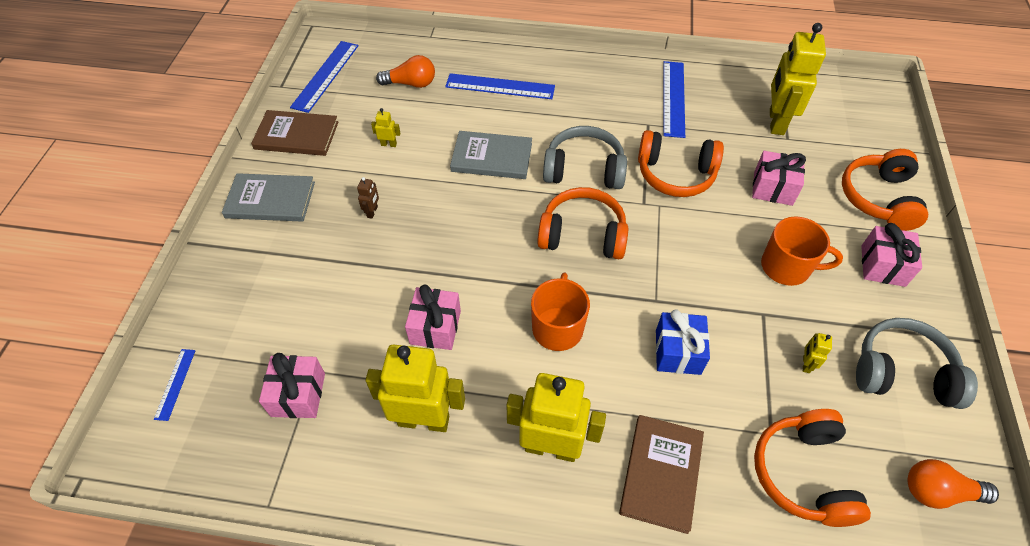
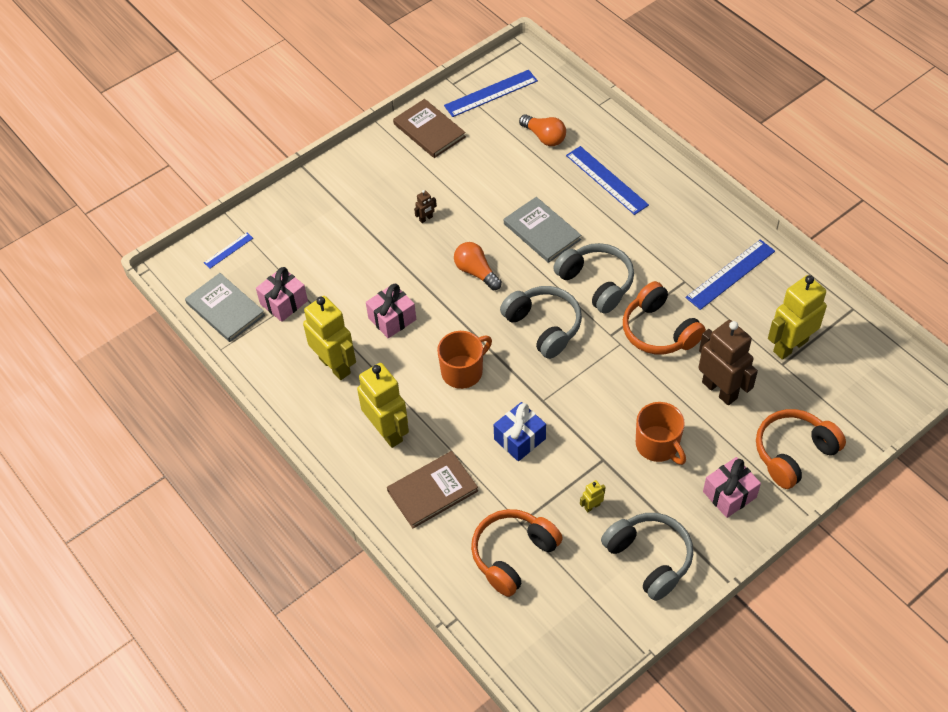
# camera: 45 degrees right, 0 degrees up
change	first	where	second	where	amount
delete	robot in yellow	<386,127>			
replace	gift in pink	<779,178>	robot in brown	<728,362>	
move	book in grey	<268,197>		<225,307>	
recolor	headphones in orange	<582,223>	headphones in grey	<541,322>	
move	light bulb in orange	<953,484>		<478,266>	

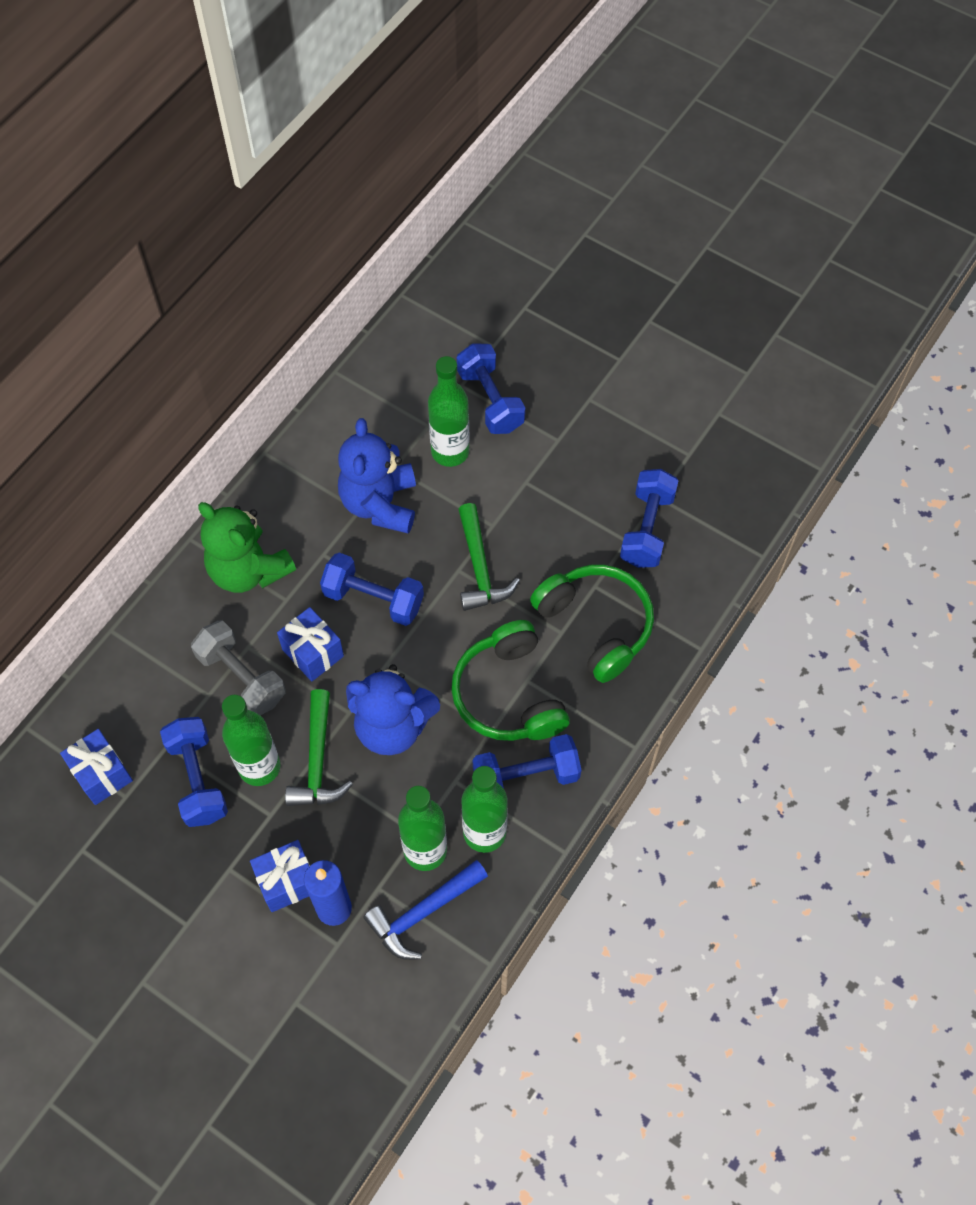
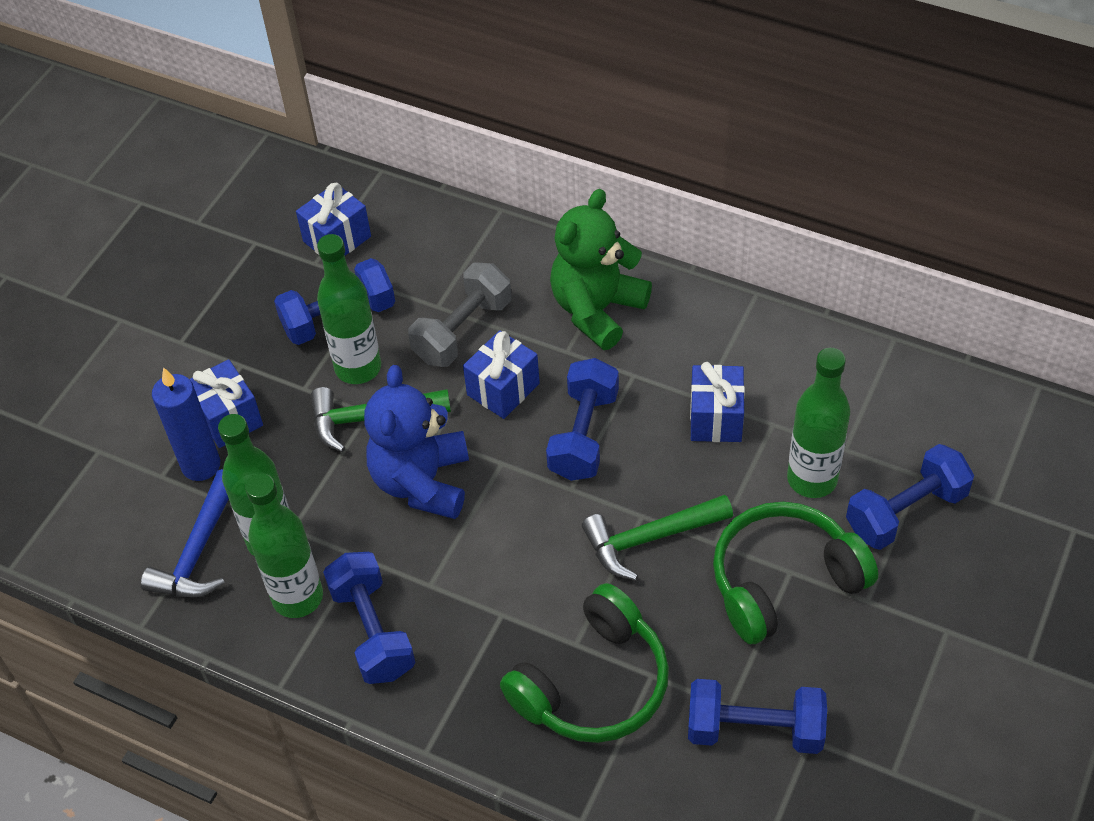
# camera: 85 degrees right, 10 degrees down
change	first	where	second	where	amount
replace	teddy bear in blue	<377,476>	gift in blue	<717,402>	
move	headphones in green	<510,680>		<795,573>	
rotate	hammer in blue	<425,910>		<185,533>	120 degrees counterclockwise

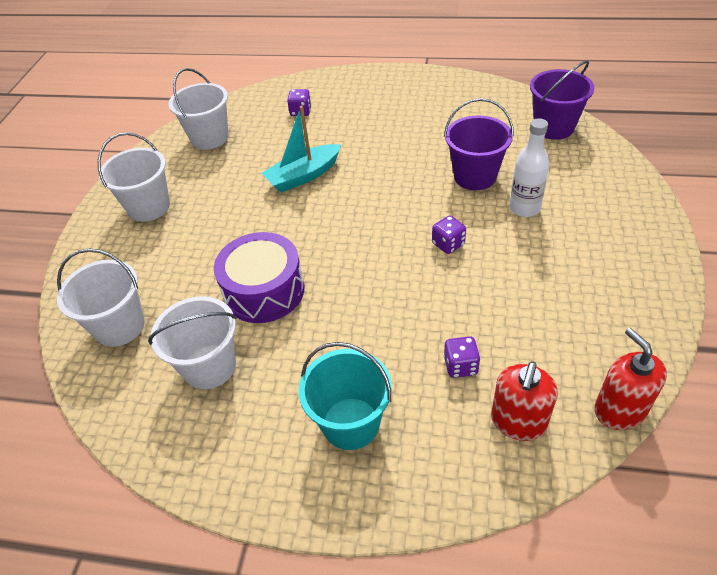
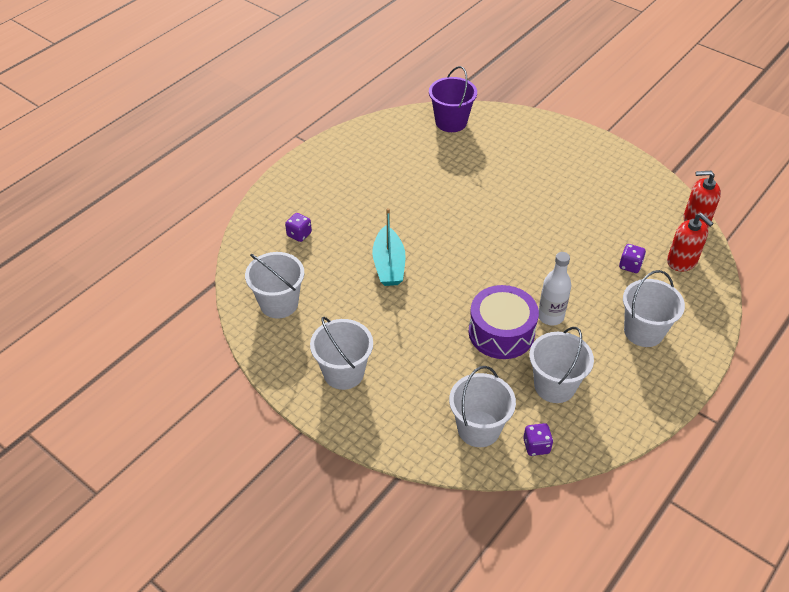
# camera: 65 degrees left, 0 degrees up
change	first	where	second	where	amount
delete	bucket in purple	<479,144>			
move	bottle in white	<529,167>		<555,288>	
move	dice in purple	<449,235>		<538,439>	
recolor	bucket in turquoise	<345,396>	bucket in white	<654,308>	

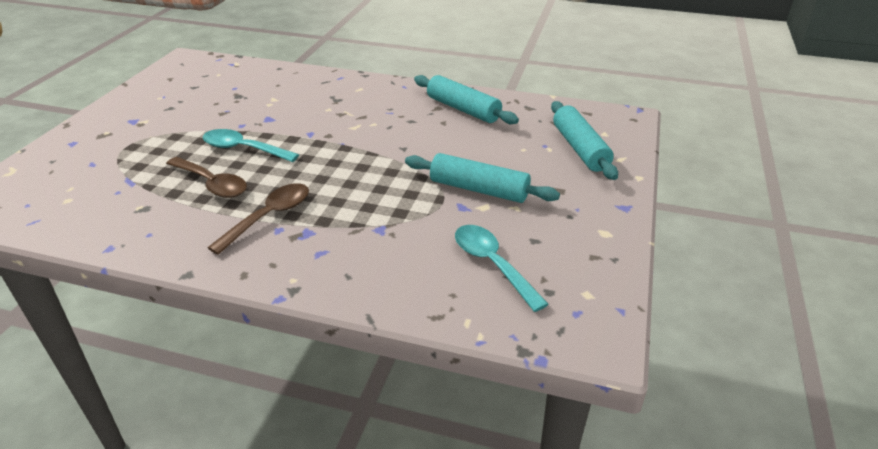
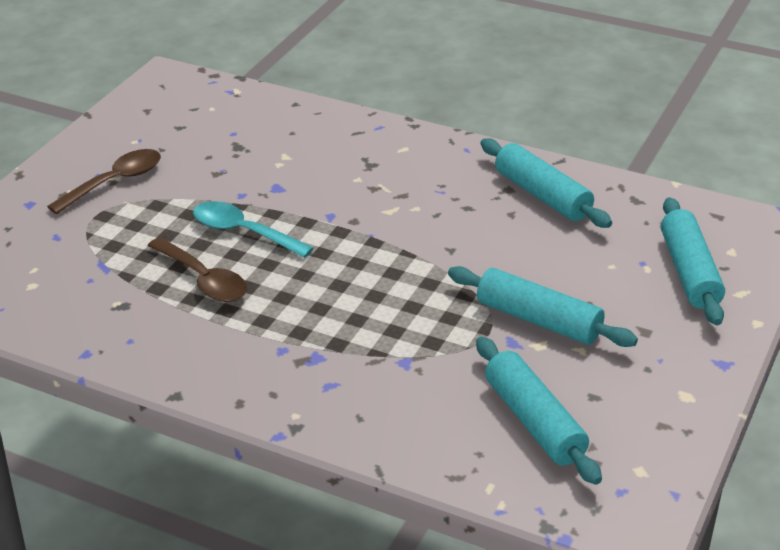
# camera: 10 degrees right, 0 degrees up
change	first	where	second	where	amount
move	spoon in brown	<258,219>		<104,181>	
replace	spoon in turquoise	<502,268>	rolling pin in turquoise	<539,411>	

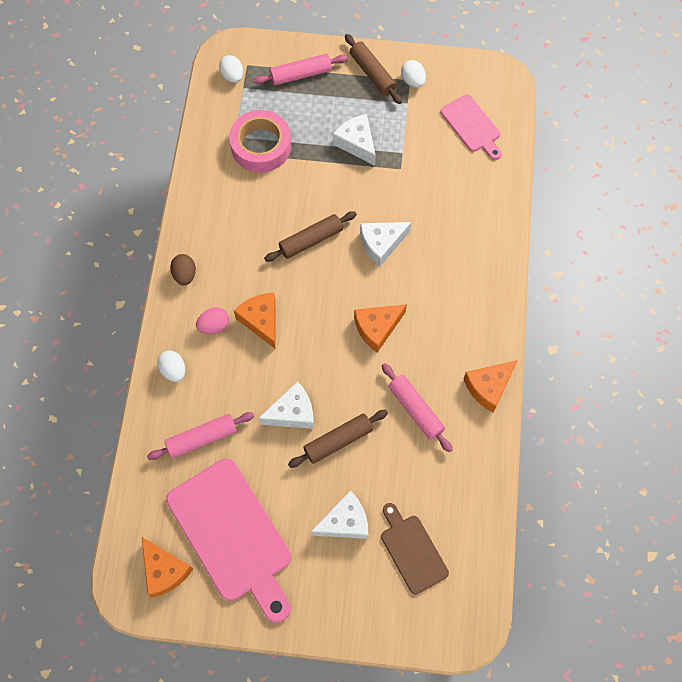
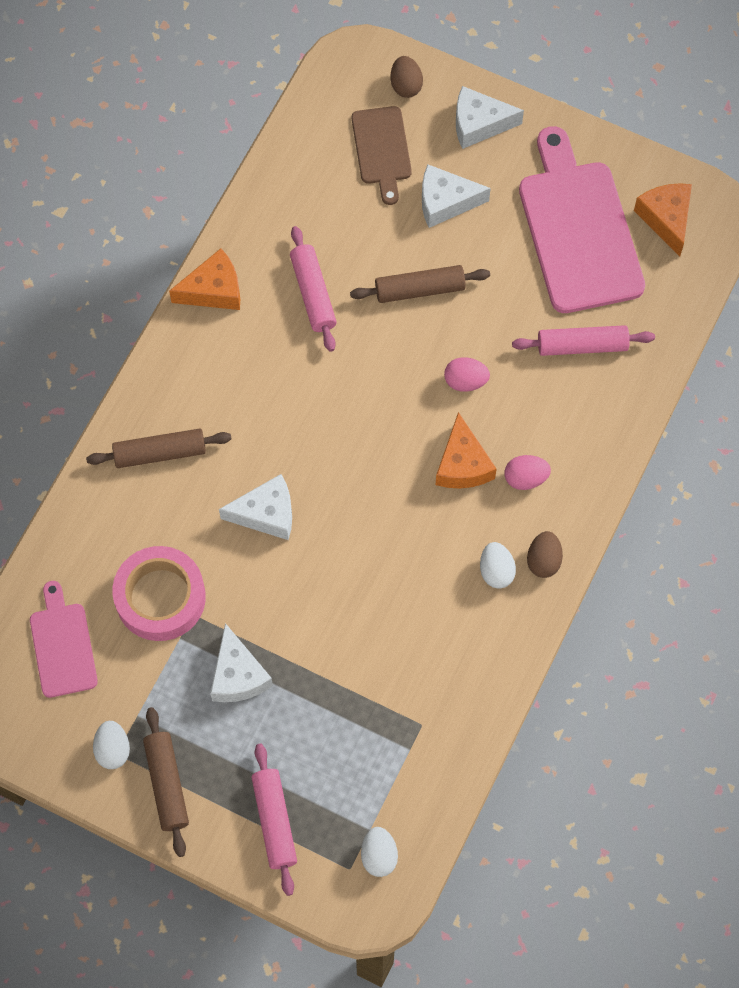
# camera: 160 degrees left, 0 degrees up
change	first	where	second	where	amount
rotate	rolling pin in pink	<301,69>		<274,820>	75 degrees clockwise
move	tape in pink	<260,141>		<159,593>	
move	rolling pin in brown	<310,236>		<159,448>	
delete	cheese in orange	<380,328>			
move	egg in white	<171,366>		<498,565>	
move	cheese in white	<286,405>		<490,117>	
insert			egg in brown	<407,77>	
insert			egg in pink	<467,374>	

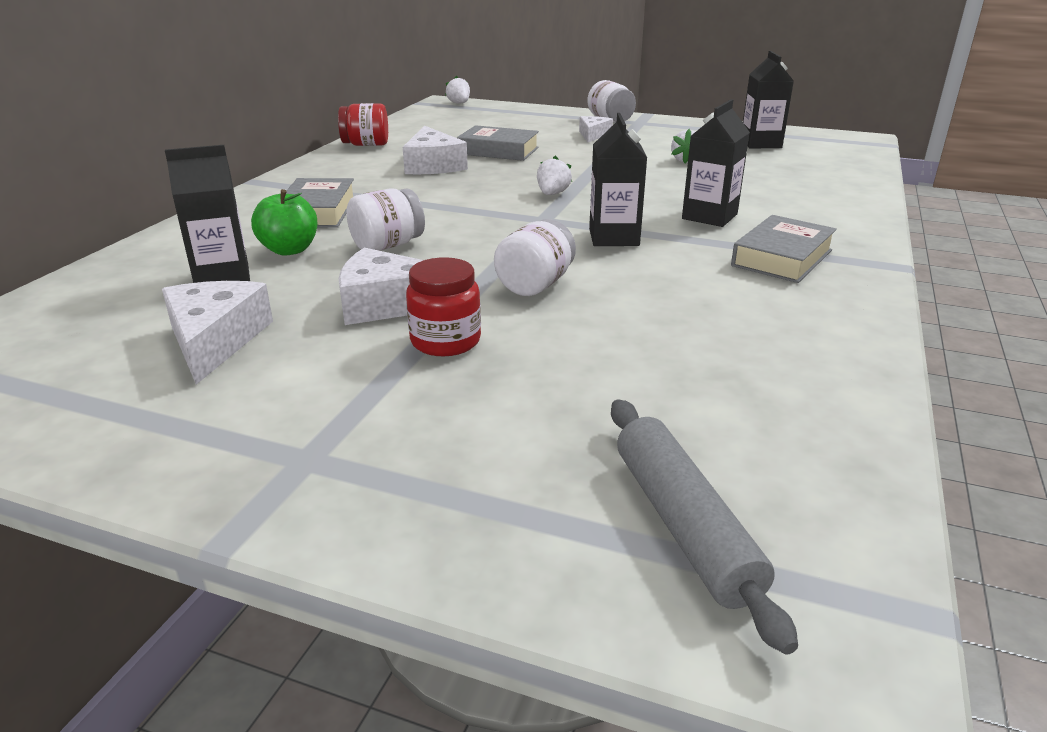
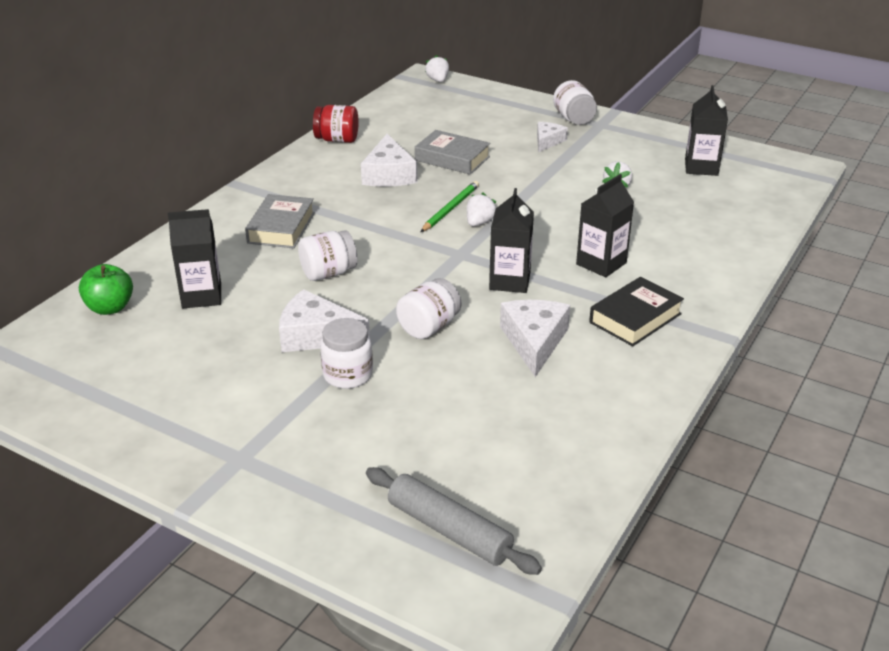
# camera: 10 degrees right, 5 degrees up
change	first	where	second	where	amount
move	apple in green	<284,222>		<106,289>	
recolor	book in grey	<784,249>	book in black	<636,311>	
recolor	jar in red	<443,306>	jar in white	<346,353>	
move	cheese in white	<217,333>		<535,338>	
rotate	rolling pin in grey	<704,527>		<454,521>	45 degrees counterclockwise
insert			pencil in green	<450,206>	

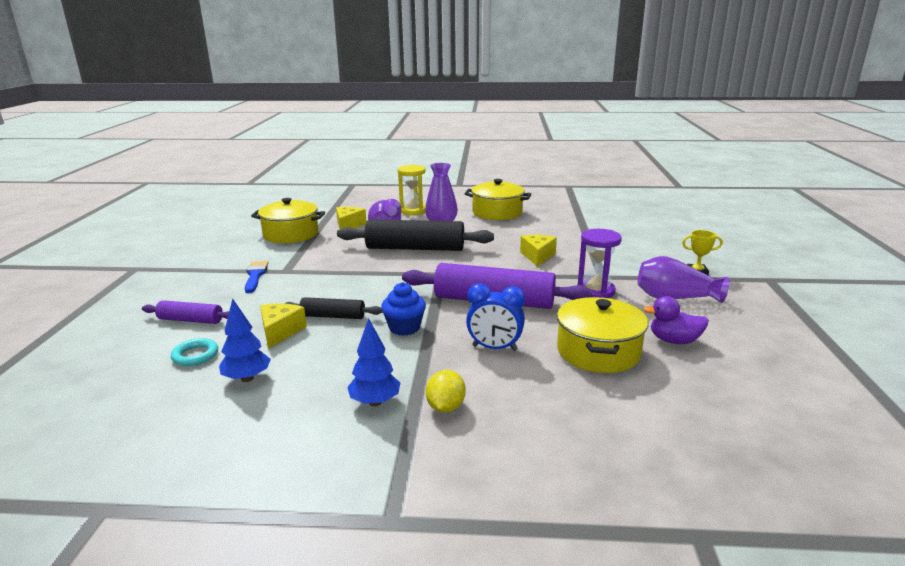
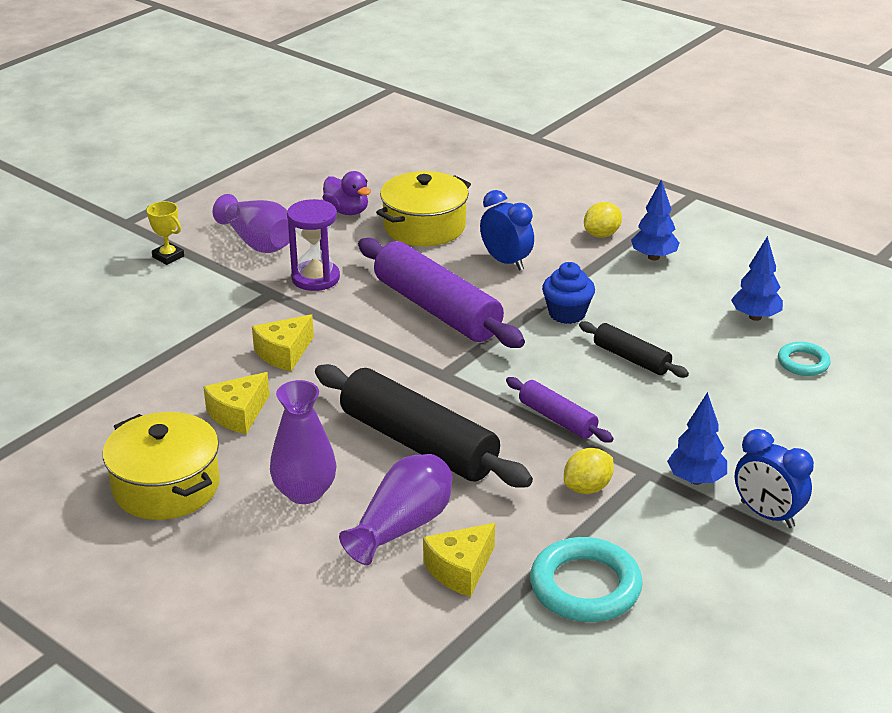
# camera: 145 degrees left, 10 degrees up
change	first	where	second	where	amount
delete	hourglass in yellow	<411,190>			
replace	pot in yellow	<288,220>	ring in turquoise	<586,579>	
replace	brush in blue	<256,277>	tree in blue	<697,438>	
move	rolling pin in purple	<185,312>		<560,410>	
move	cheese in yellow	<283,326>		<236,403>	
insert			clock in blue	<774,478>	
insert			lemon in yellow	<589,471>	

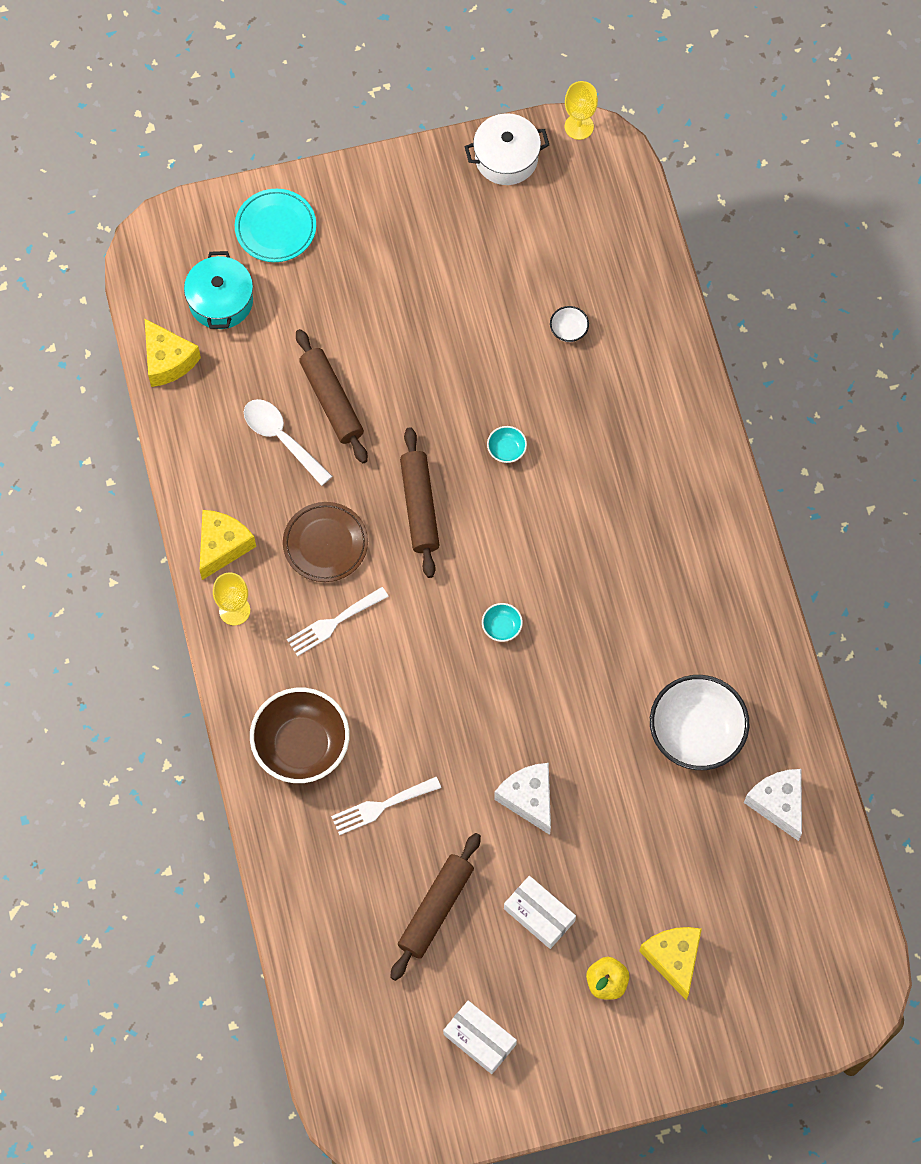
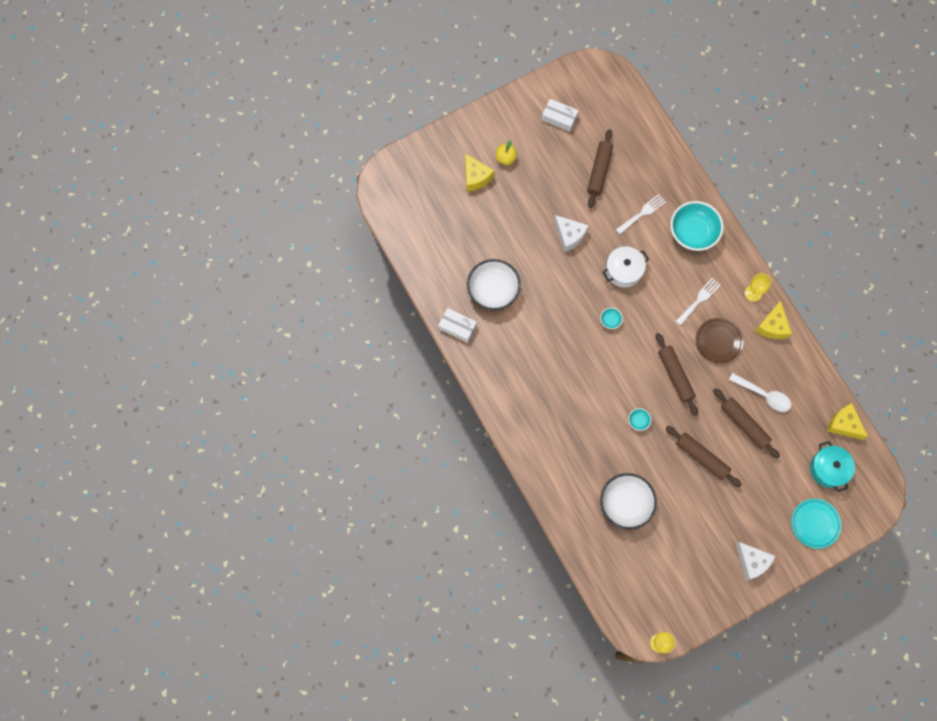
# camera: 165 degrees right, 5 degrees up
change	first	where	second	where	amount
move	pot in white	<506,149>		<625,267>	
resize	bowl in white	<569,324>		<628,501>	x2.38
recolor	bowl in brown	<300,735>	bowl in turquoise	<697,226>	
move	cheese in white	<773,805>		<755,561>	
move	box in white	<540,912>		<457,325>	
insert			rolling pin in brown	<703,456>	

